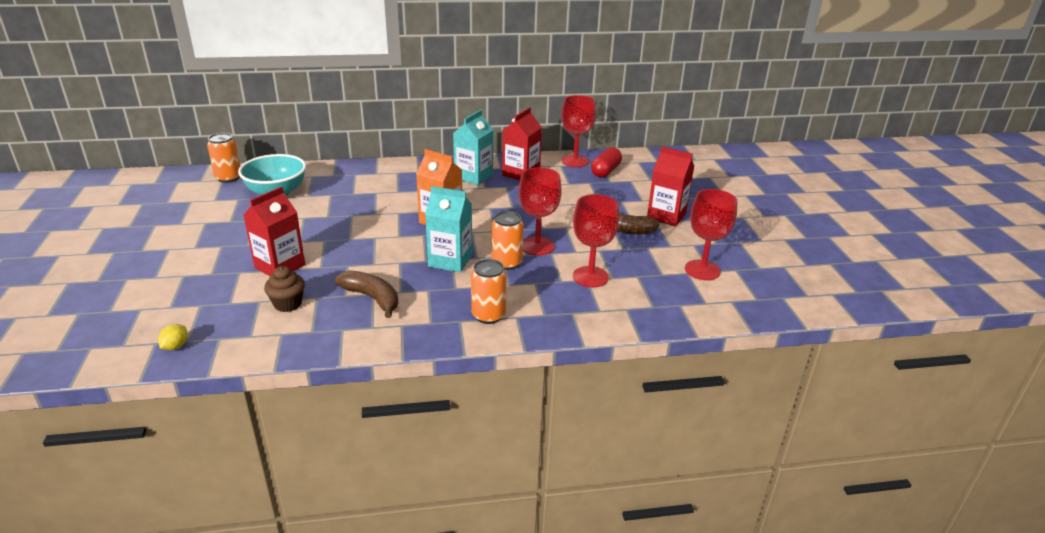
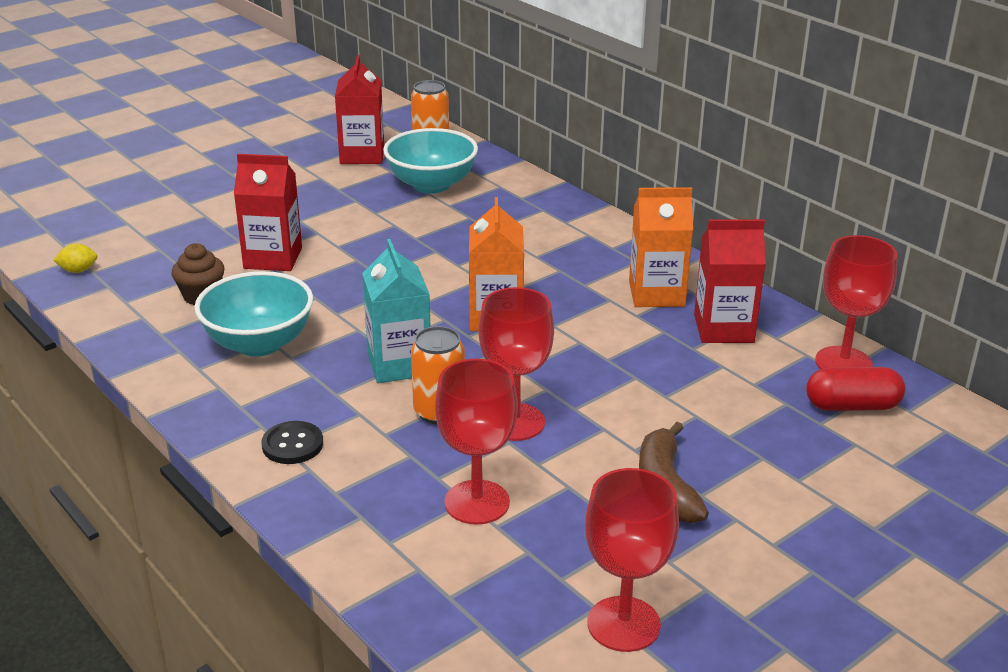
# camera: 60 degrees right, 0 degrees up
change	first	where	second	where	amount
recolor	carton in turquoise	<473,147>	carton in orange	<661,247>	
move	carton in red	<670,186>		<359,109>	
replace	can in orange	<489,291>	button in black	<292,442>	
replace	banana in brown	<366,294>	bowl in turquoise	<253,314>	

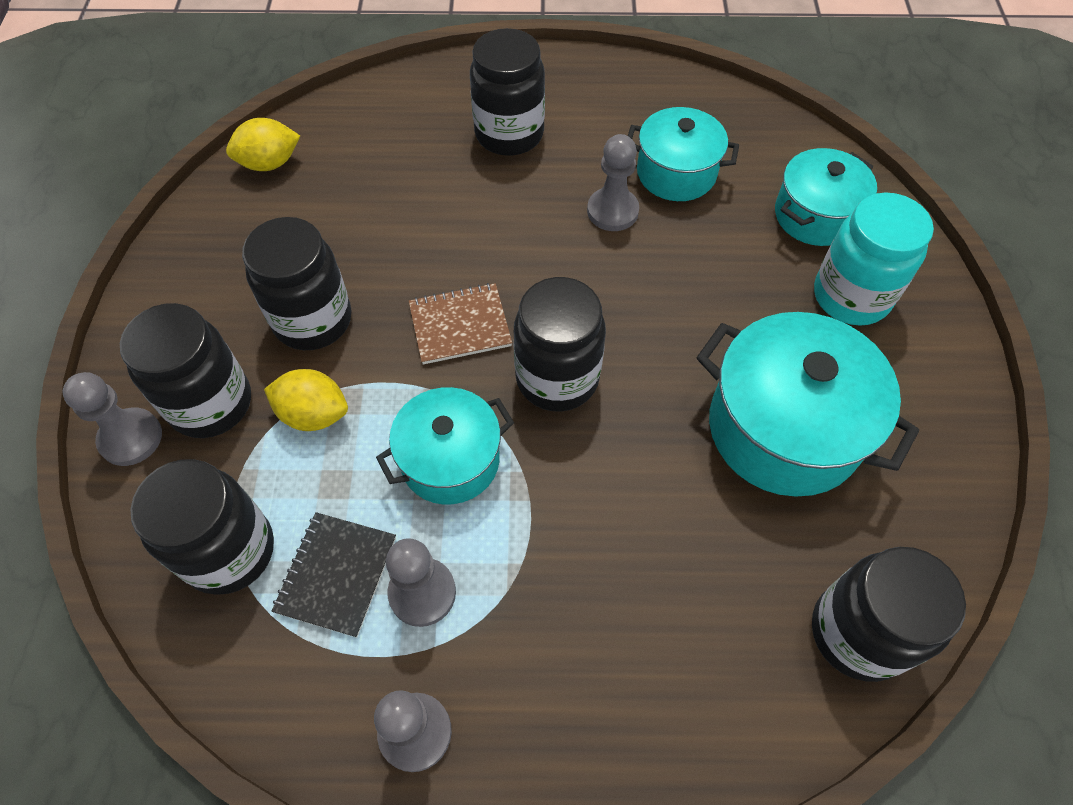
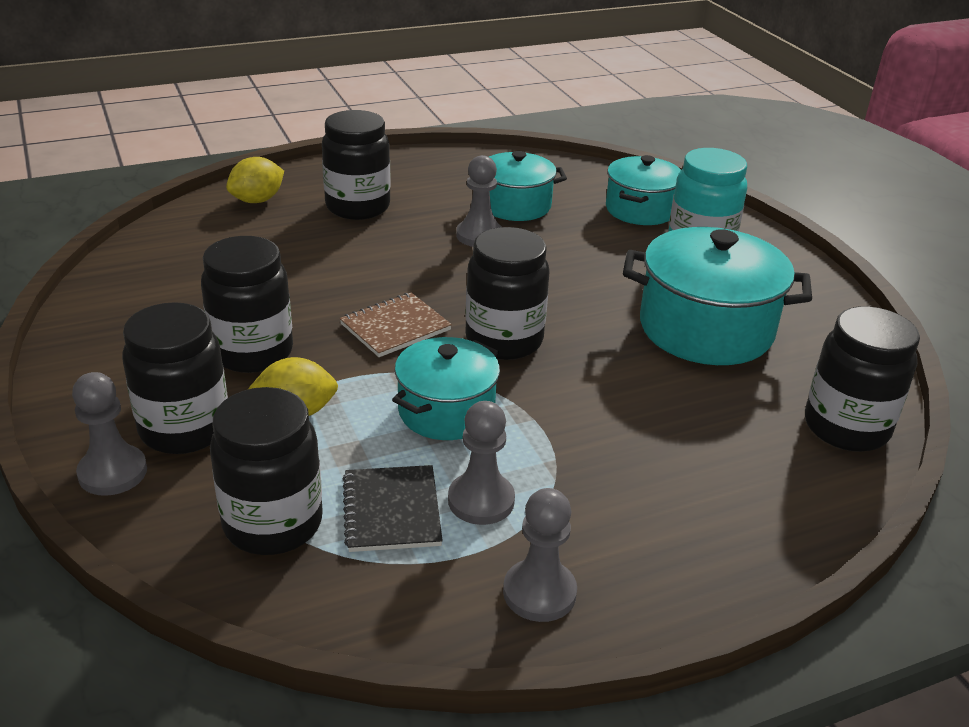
# camera: 25 degrees left, 25 degrees down
change	first	where	second	where	amount
move	lemon in yellow	<263,144>		<255,180>	

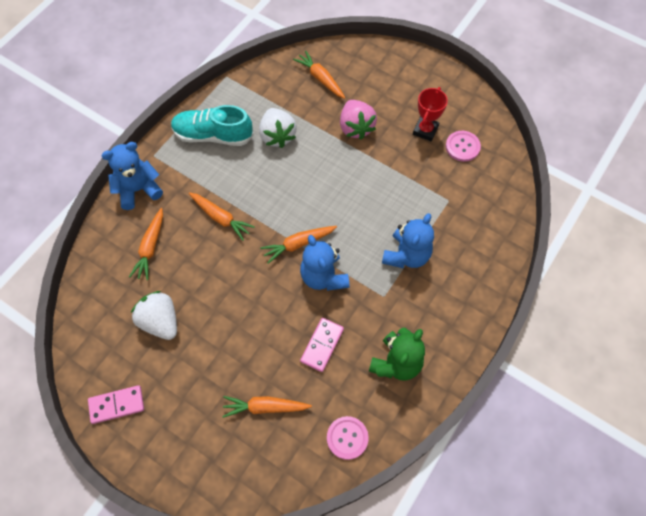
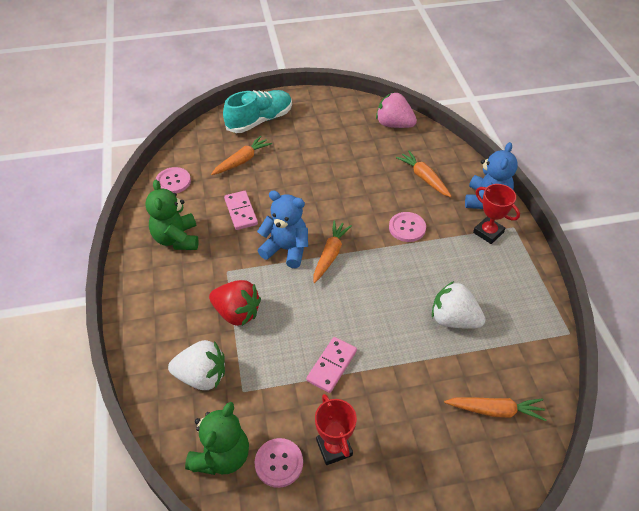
# camera: 135 degrees right, 15 degrees down
change	first	where	second	where	amount
move	strawberry in pink	<358,120>		<396,110>	
move	shoe in turquoise	<212,125>		<257,111>	
replace	carrot in orange	<222,216>	button in pink	<407,227>	
replace	teddy bear in blue	<408,240>	strawberry in red	<235,303>	
move	strawberry in white	<154,315>		<196,365>	
move	domino in pink	<116,404>		<331,365>	
insert			trophy in red	<496,214>	
insert			teddy bear in green	<217,438>	

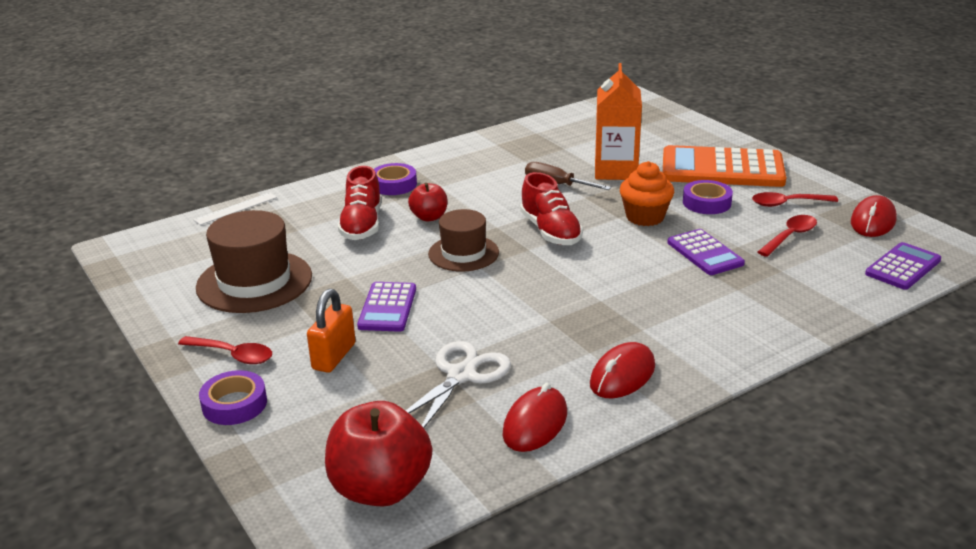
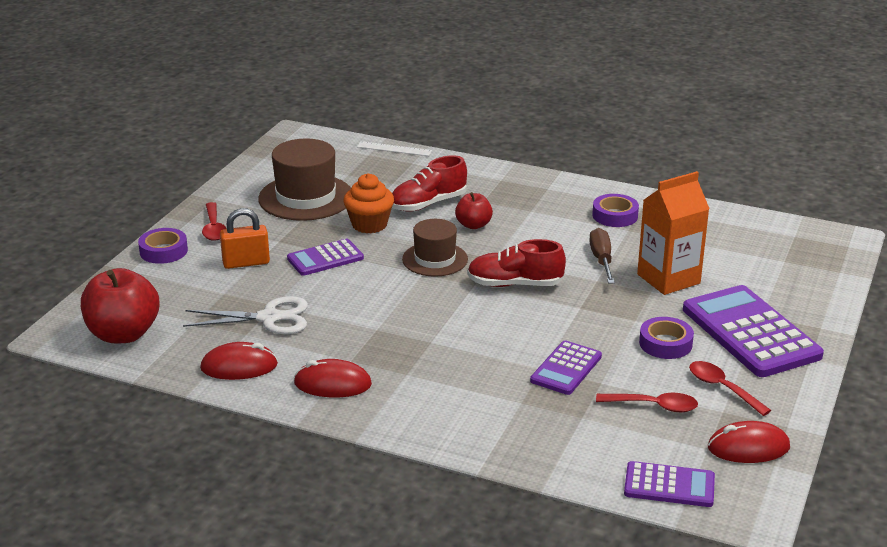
# camera: 55 degrees right, 0 degrees up
change	first	where	second	where	amount
recolor	calculator in orange	<724,166>	calculator in purple	<753,331>	
move	cupcake in orange	<647,193>		<369,203>	
move	tape in purple	<395,179>		<615,210>	
rotate	shoe in red	<551,208>		<516,263>	60 degrees clockwise

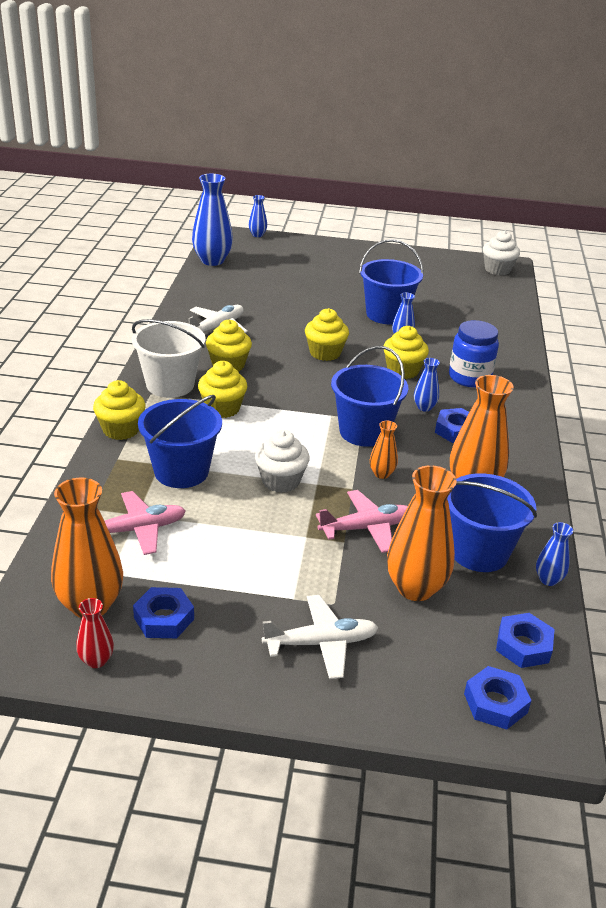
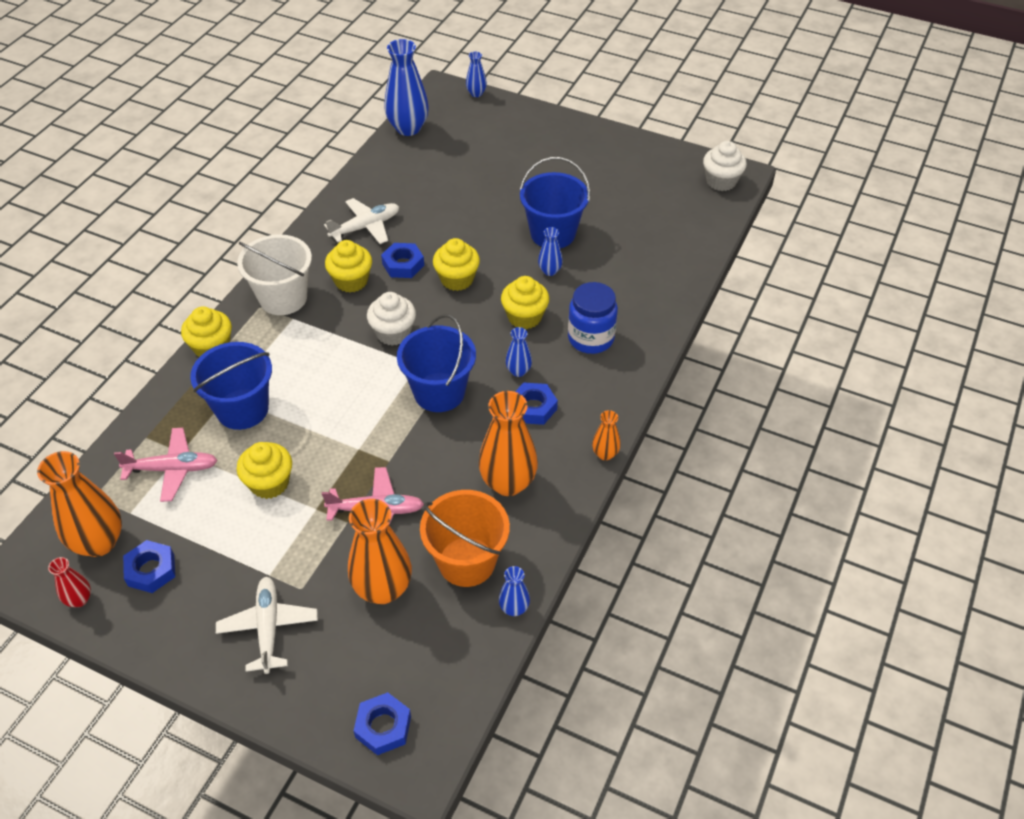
# camera: 20 degrees right, 15 degrees up
change	first	where	second	where	amount
move	cupcake in yellow	<223,389>		<264,470>	
move	vase in orange	<384,449>		<606,435>	
move	cupcake in white	<282,461>		<391,319>	
recolor	bucket in blue	<492,522>	bucket in orange	<465,538>	
rotate	plane in white	<320,637>		<267,625>	105 degrees counterclockwise
move	nut in blue	<525,640>		<402,260>	

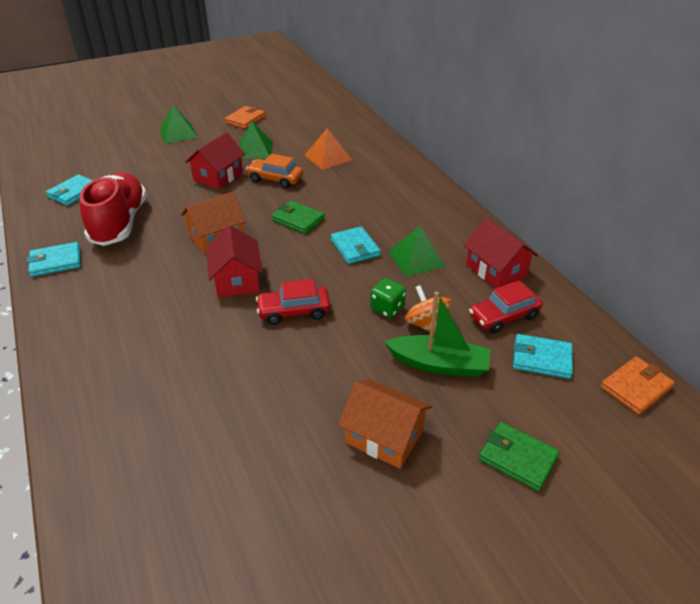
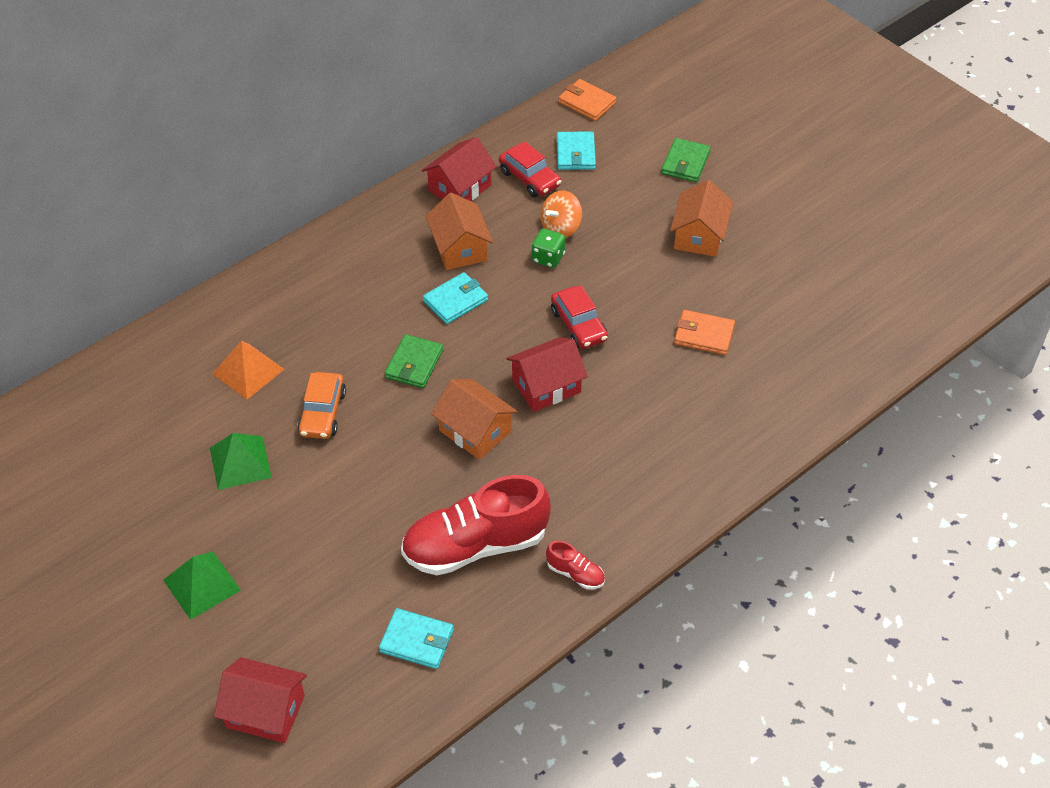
# camera: 105 degrees left, 10 degrees up
change	first	where	second	where	amount
move	wallet in orange	<245,117>		<704,332>	
move	house in red	<215,160>		<260,700>	
replace	pyramid in green	<417,251>	house in orange	<459,231>	
replace	wallet in turquoise	<54,259>	shoe in red	<575,565>	
delete	boat in green	<438,334>			

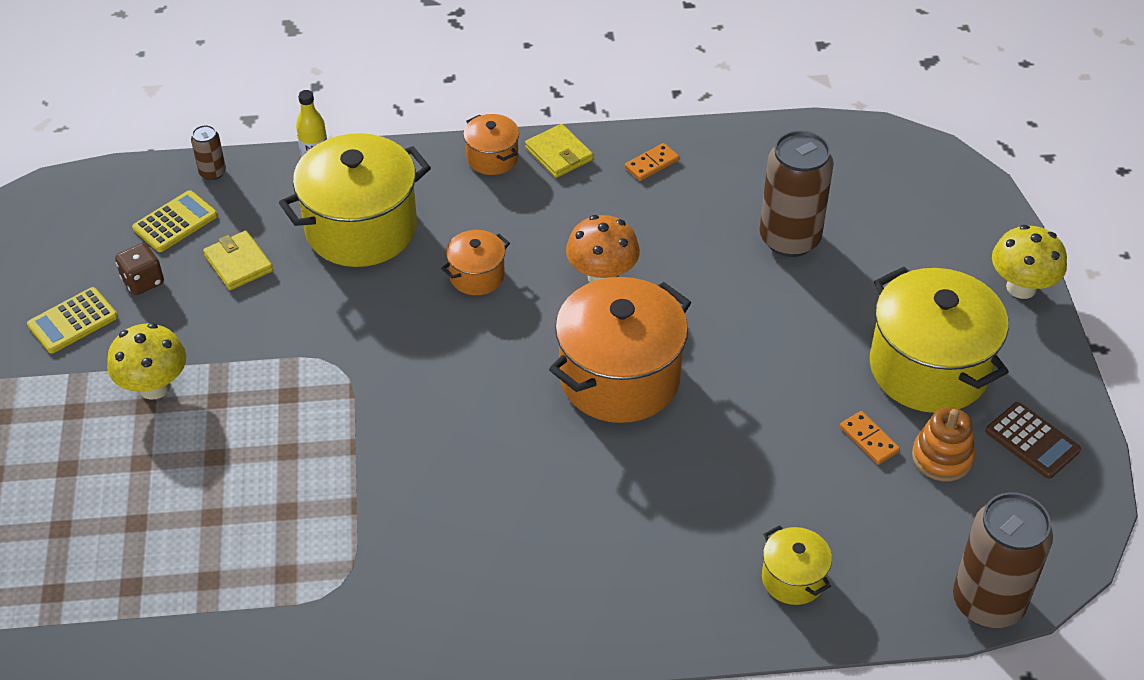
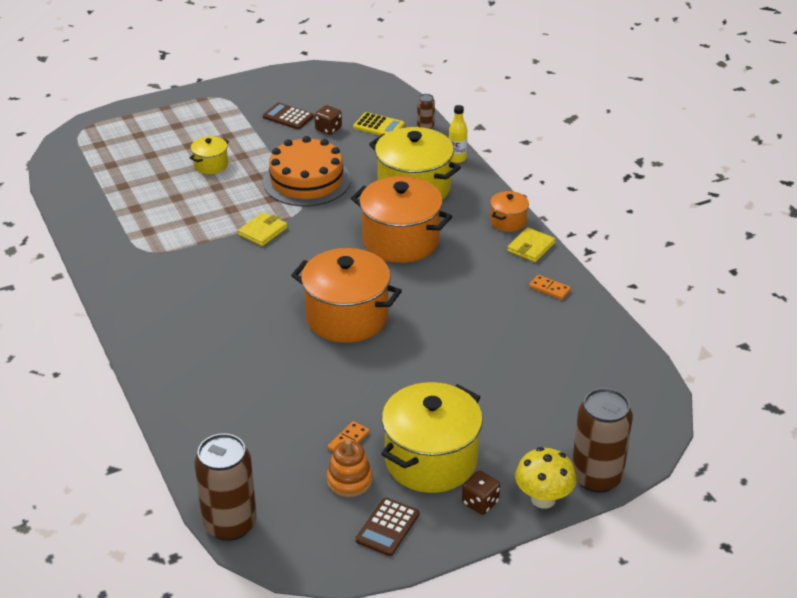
# camera: 70 degrees right, 10 degrees down
change	first	where	second	where	amount
move	can in brown	<797,193>		<602,440>	
delete	mushroom in orange	<603,249>			
resize	pot in orange	<475,262>		<401,219>	x2.08
move	wallet in yellow	<238,260>		<262,229>	
recolor	calculator in yellow	<72,320>	calculator in brown	<288,116>	
delete	mushroom in yellow	<146,361>			
move	pot in yellow	<797,565>		<209,155>	
insert			cake in orange	<307,171>	
insert			dice in brown	<481,493>	

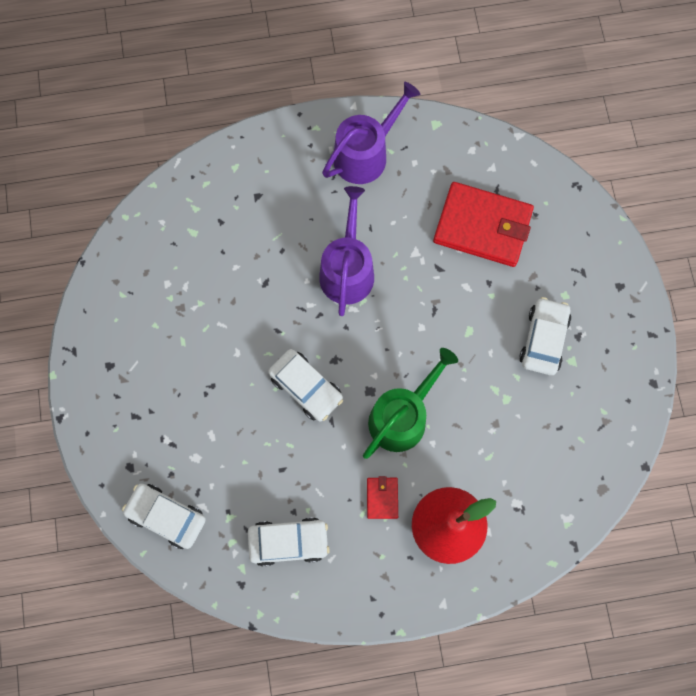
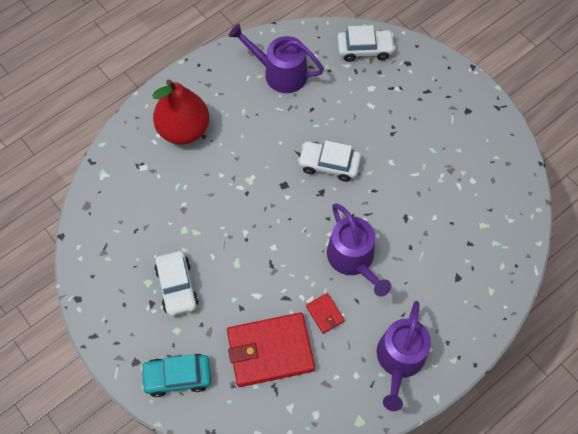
# camera: 150 degrees right, 10 degrees down
change	first	where	second	where	amount
delete	watering can in green	<410,403>			
move	wallet in red	<382,497>		<325,313>	
replace	car in white	<289,541>	watering can in purple	<276,58>	
insert			car in turquoise	<176,375>	

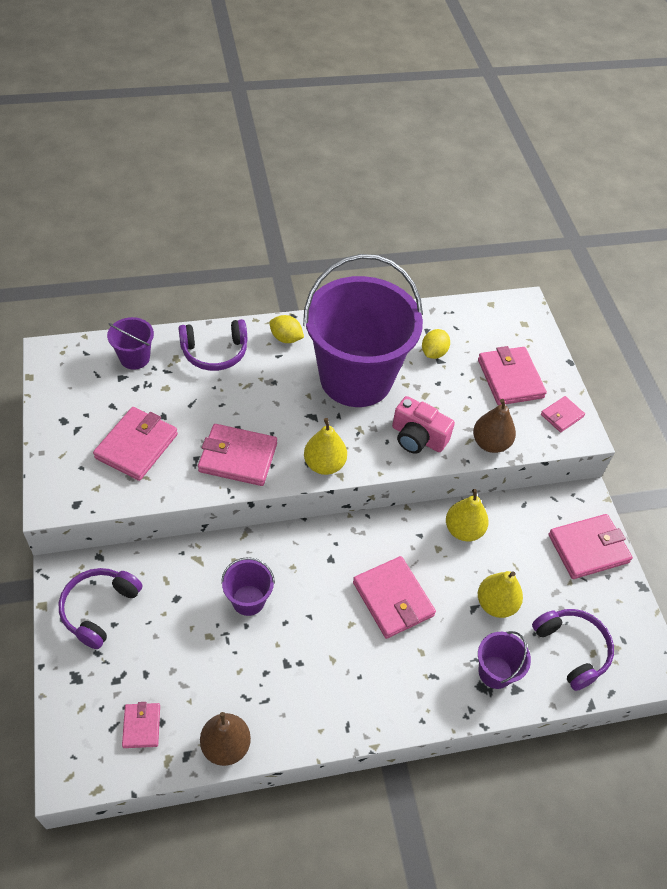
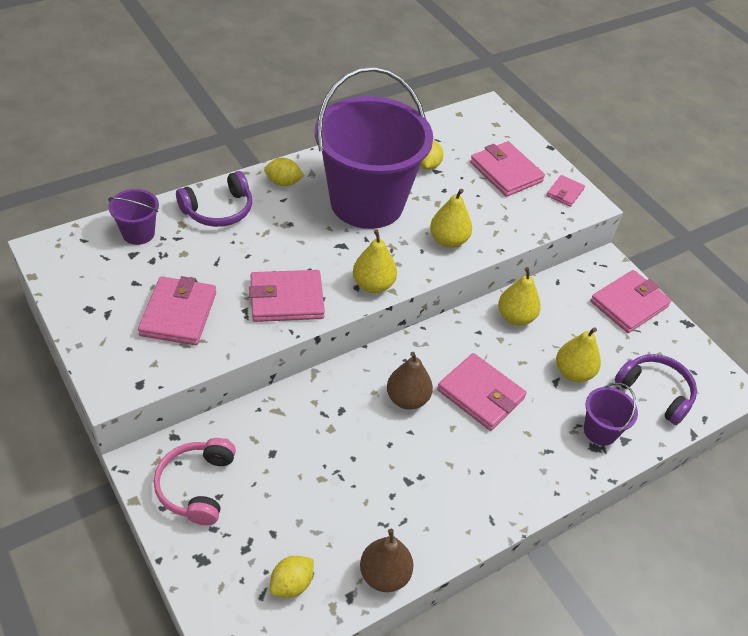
# camera: 20 degrees left, 5 degrees down
change	first	where	second	where	amount
replace	camera in pink	<423,425>	pear in yellow	<451,218>	
move	pear in brown	<494,426>		<410,381>	
delete	bucket in purple	<248,586>			
recolor	headphones in purple	<100,608>	headphones in pink	<195,481>	
replace	wallet in pink	<141,725>	lemon in yellow	<292,577>	

